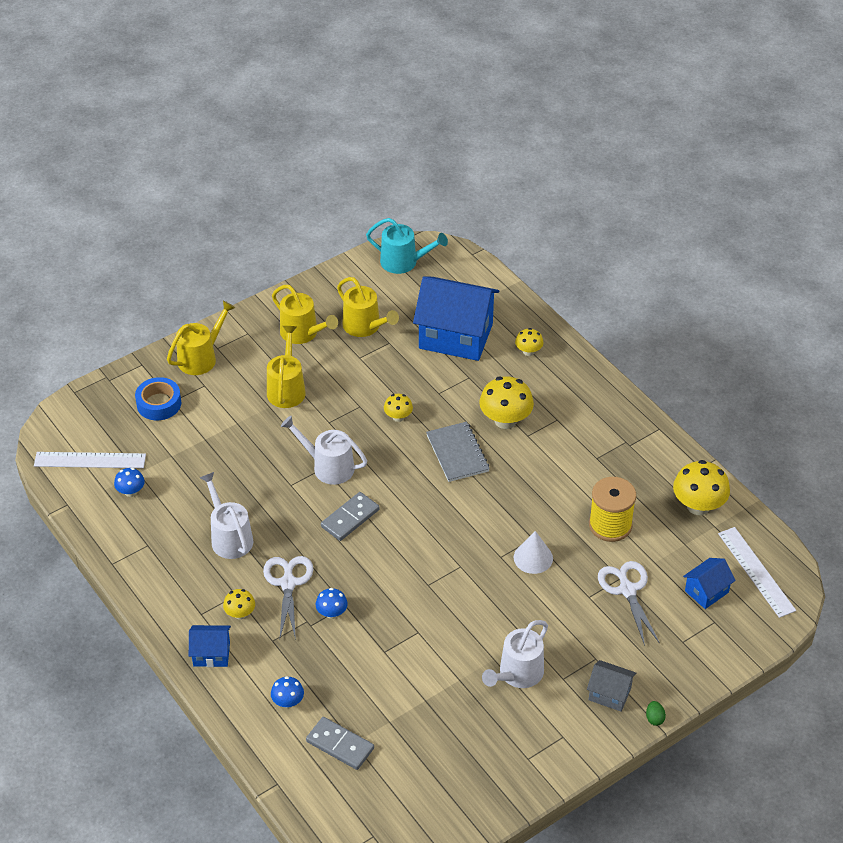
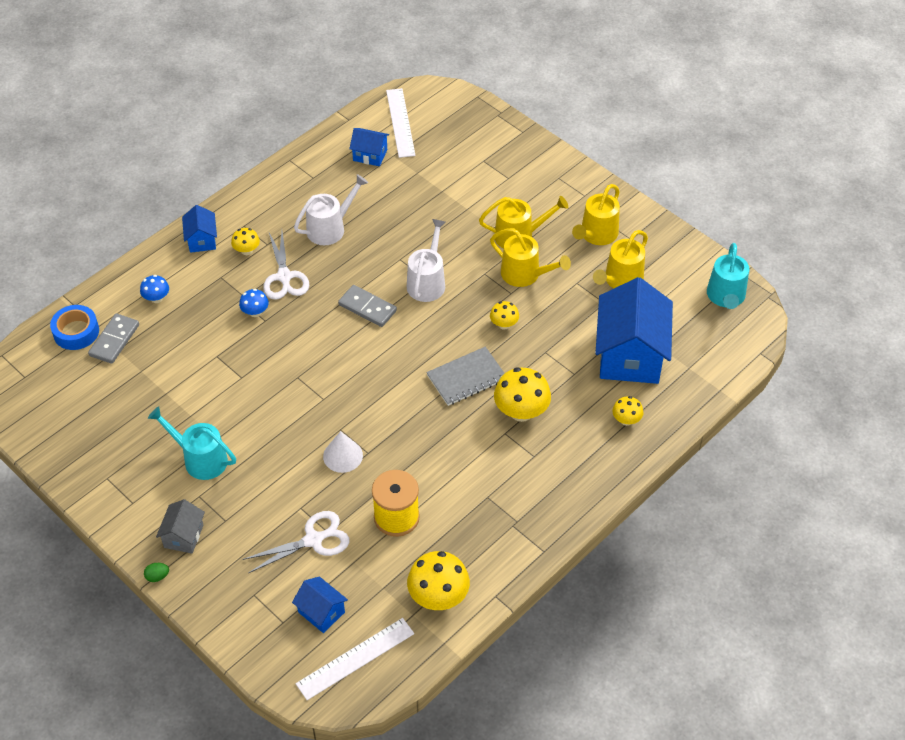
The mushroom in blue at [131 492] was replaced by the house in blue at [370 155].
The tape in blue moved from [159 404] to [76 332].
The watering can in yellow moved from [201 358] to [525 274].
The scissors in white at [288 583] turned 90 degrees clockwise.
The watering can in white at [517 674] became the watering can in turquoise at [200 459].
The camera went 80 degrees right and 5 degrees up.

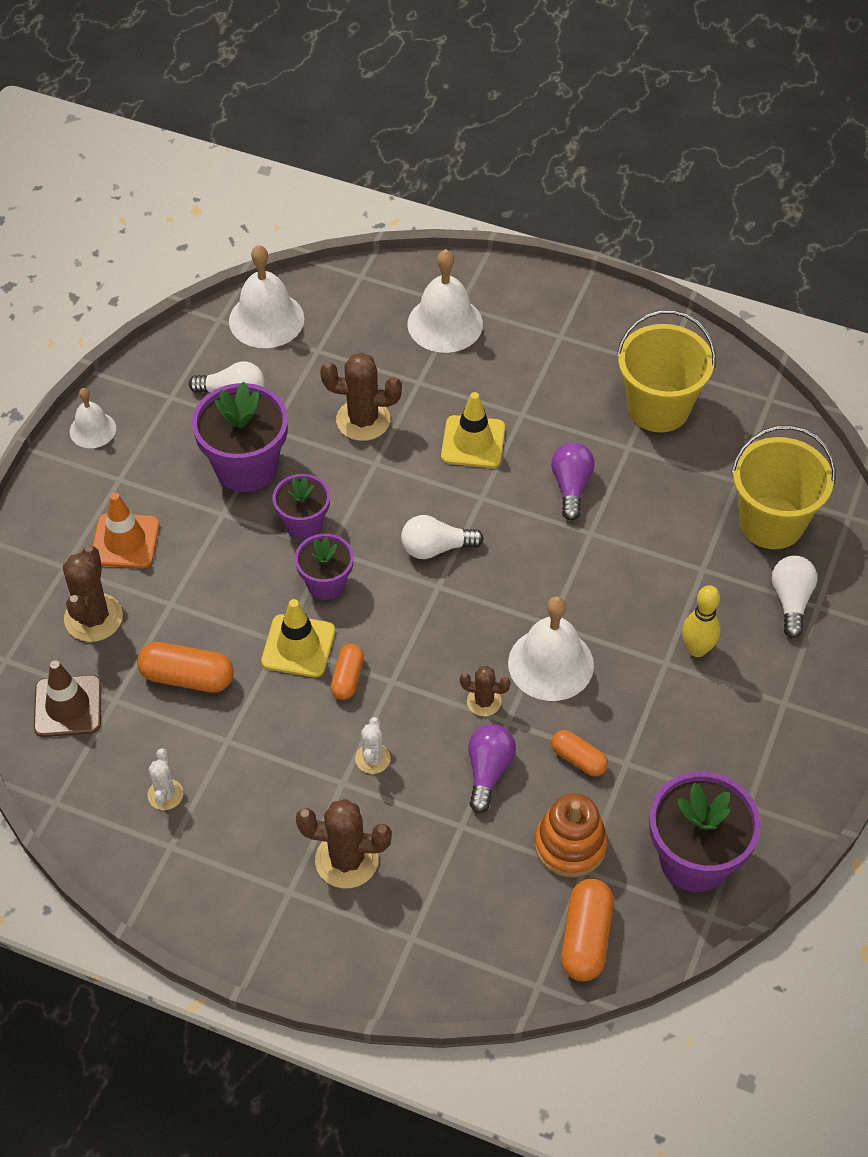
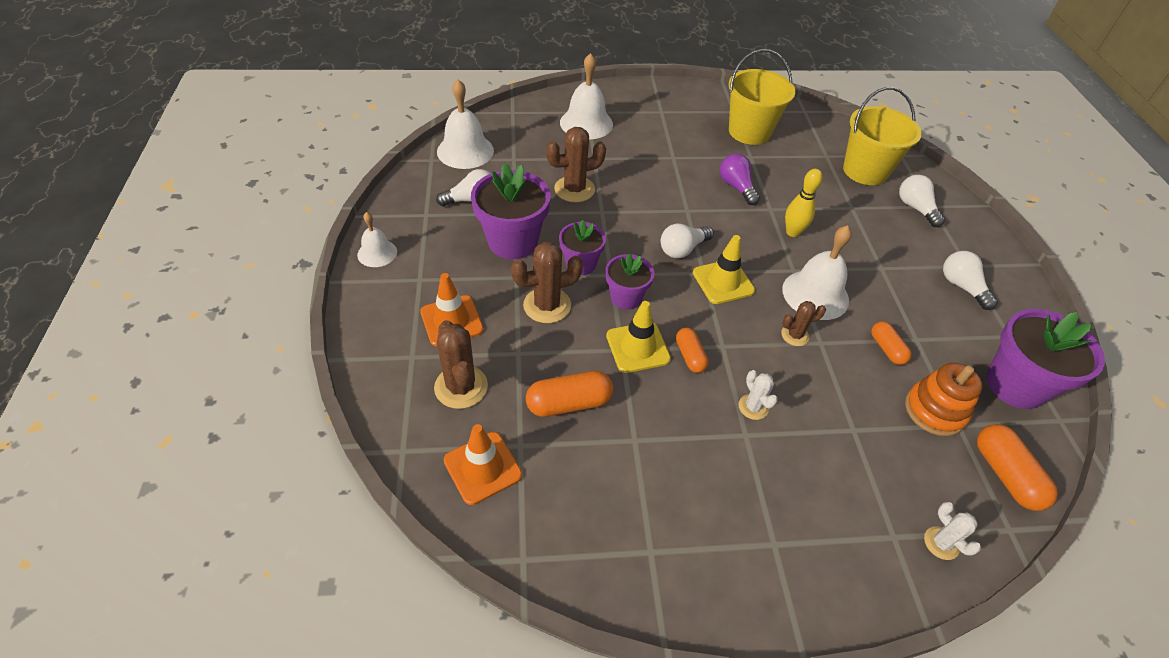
The traffic cone in brown at [68 706] became the traffic cone in orange at [482 468].
The cactus in white moved from [165 794] to [941 543].
The cactus in brown moved from [346 860] to [547 305].
The traffic cone in yellow moved from [473 442] to [723 282].
The light bulb in purple at [488 771] disappeared.
The capsule in orange at [578 759] turned 60 degrees clockwise.
The bowling pin in yellow moved from [697 649] to [792 232].
The light bulb in white at [962 287] appeared.
The camera went 30 degrees left and 5 degrees down.

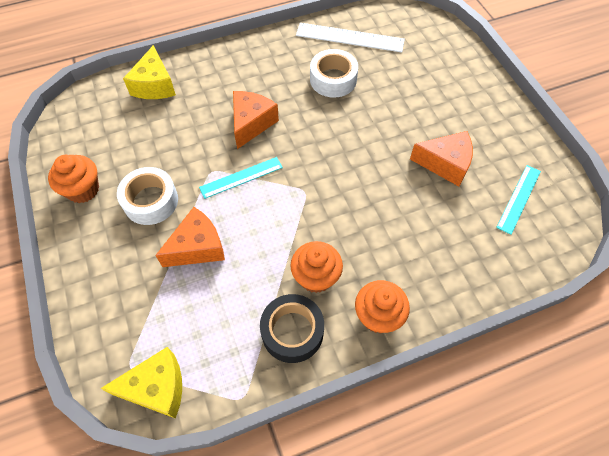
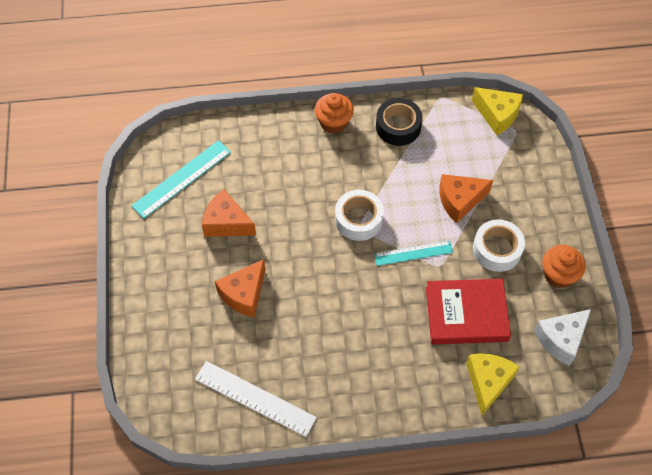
The cheese in yellow at [157 388] turned 150 degrees counterclockwise.
The cheese in orange moved from [251 123] to [244 294].
The cupcake in orange at [316 277] disappeared.
The tape in white moved from [333 79] to [358 219].
The ruler in turquoise at [518 198] changed to 1.51 times the size.
The book in red at [466 314] appeared.
The cheese in white at [561 339] appeared.
The camera went 165 degrees left and 0 degrees up.

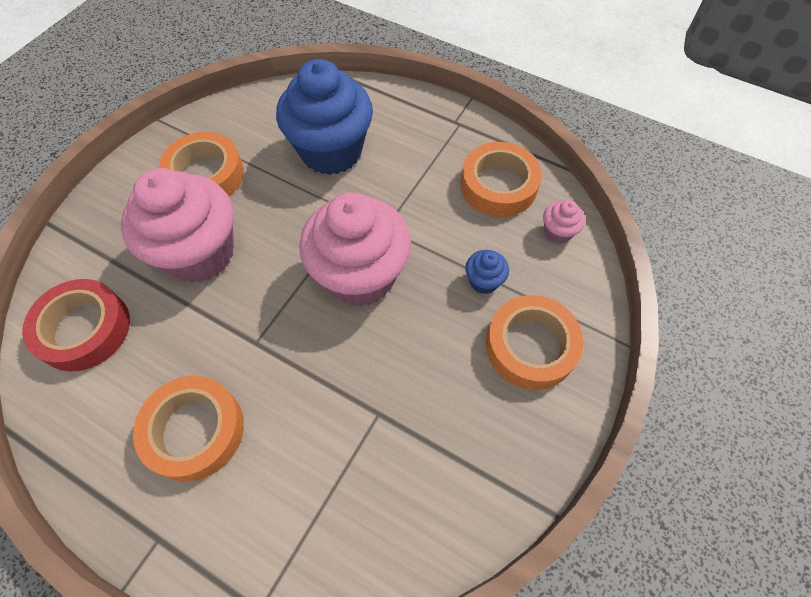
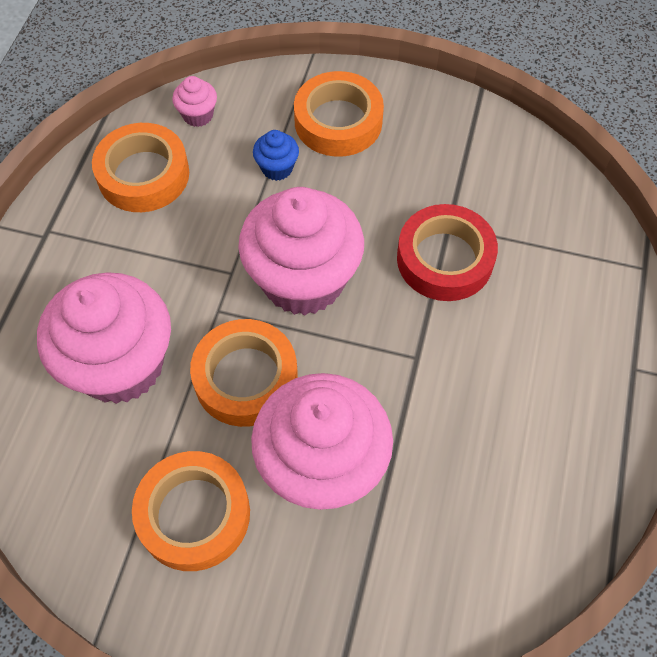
The tape in red moved from [84 329] to [444 259].
The tape in orange moved from [195 430] to [246 378].
The cupcake in blue at [331 151] became the cupcake in pink at [121 365].
The camera went 105 degrees left and 0 degrees up.

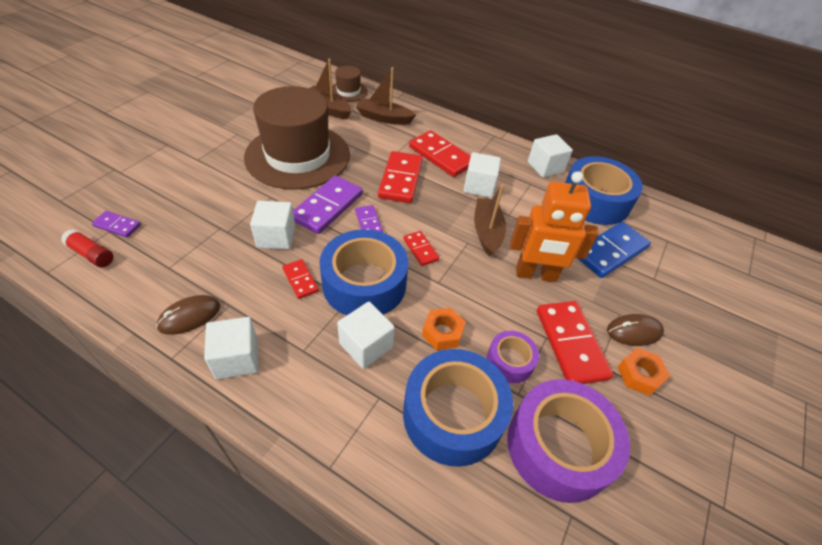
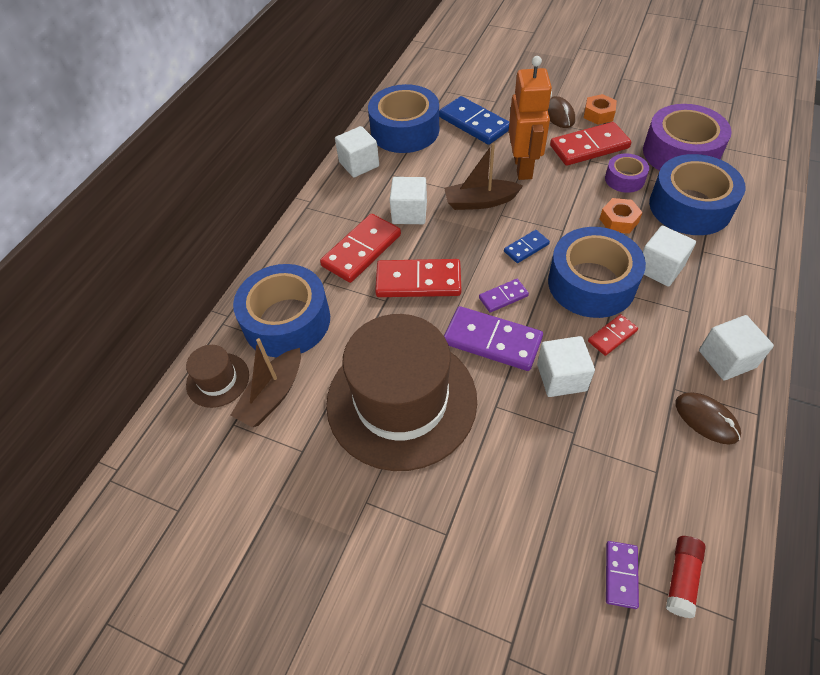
The boat in brown at [384 118] was replaced by the tape in blue at [287 321].
The domino in red at [420 249] became the domino in blue at [526 248].
The camera went 90 degrees left and 5 degrees up.

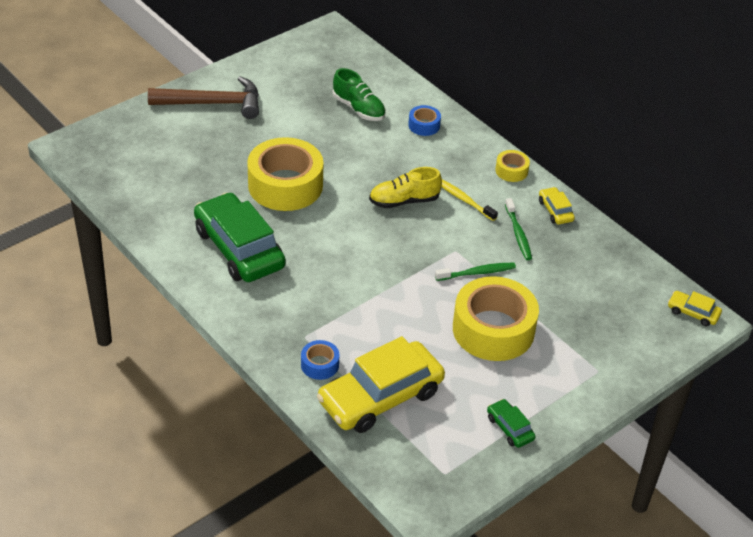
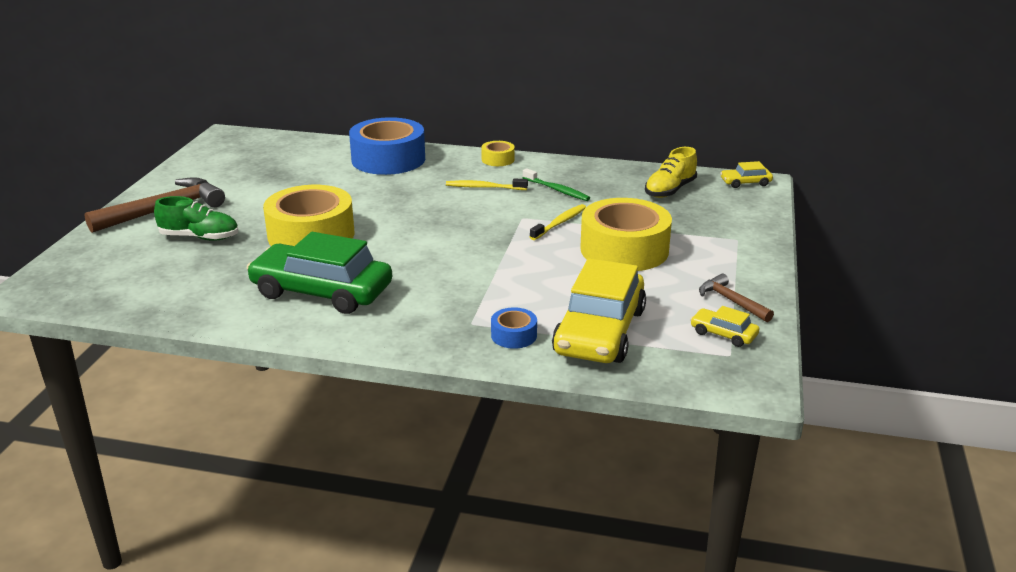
The shoe in green moved from [359 109] to [200 237].
The shoe in yellow moved from [404 201] to [670 190].
The tape in blue at [424 125] changed to 2.22 times the size.
The toothbrush in green at [477 273] became the toothbrush in yellow at [559 223].
The car in green at [510 428] was replaced by the hammer in brown at [731 301].
The car in yellow moved from [555 211] to [723 334].
The camera went 35 degrees left and 15 degrees down.

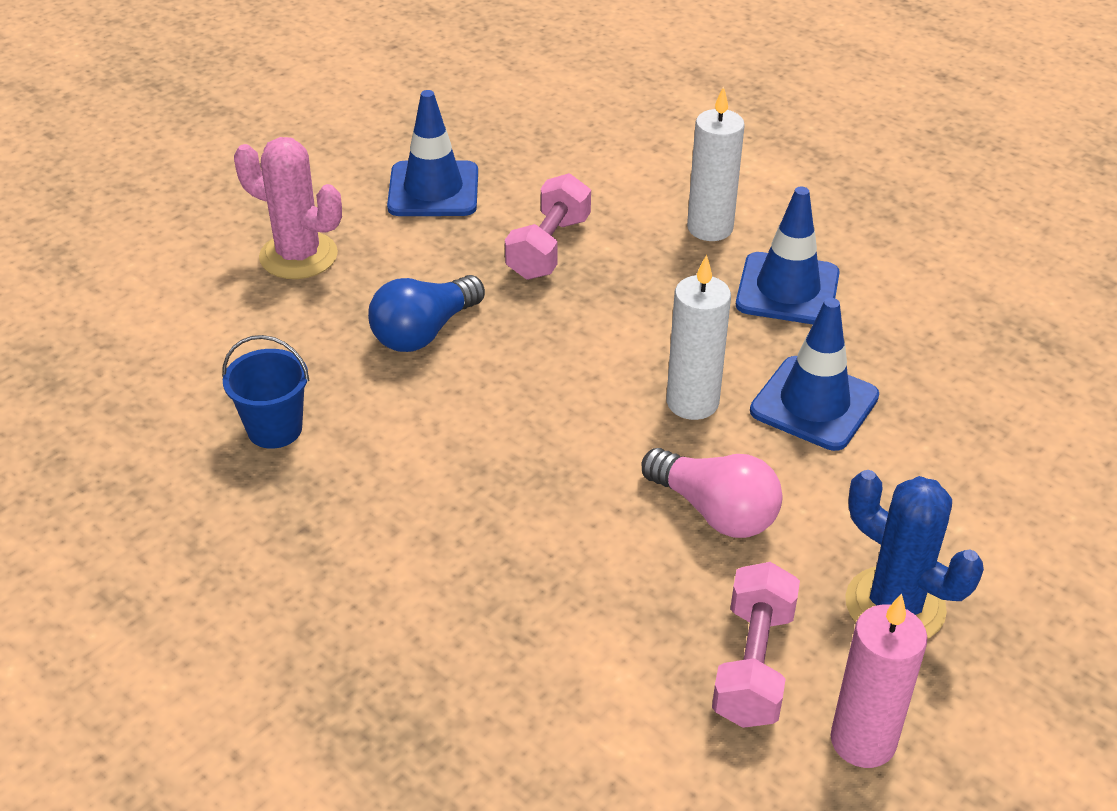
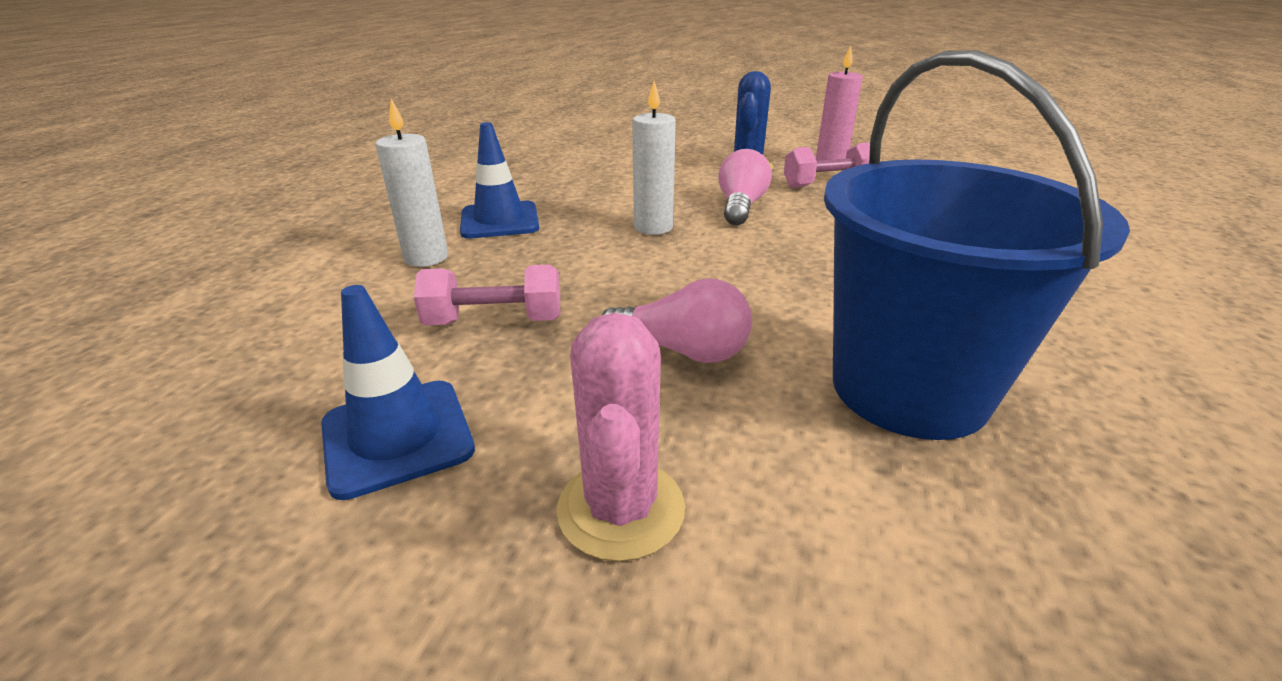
The bucket in blue at [274 429] changed to 2.40 times the size.
The light bulb in blue at [424 332] became the light bulb in pink at [682 350].
The traffic cone in blue at [814 404] disappeared.
The camera went 115 degrees left and 10 degrees down.

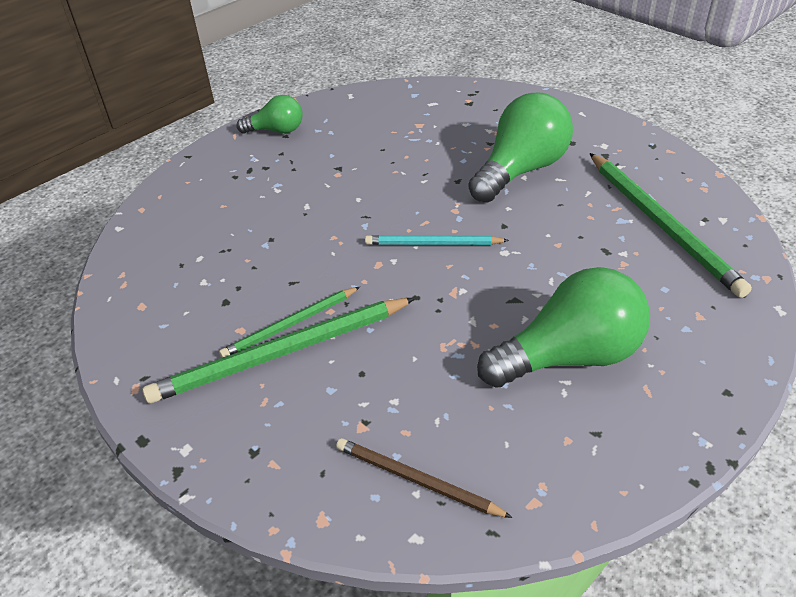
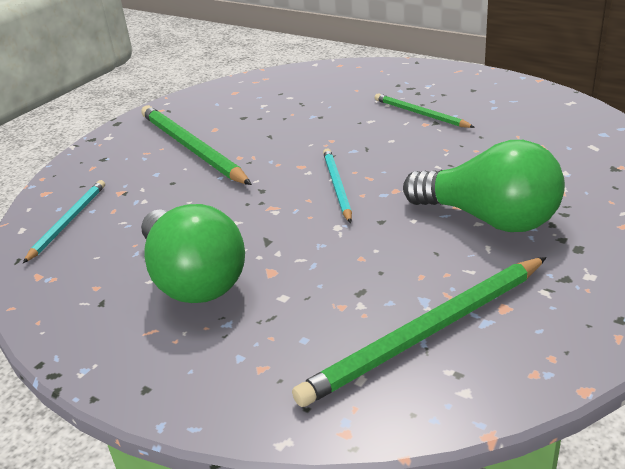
The pencil in green moved from [290 325] to [420 114].
The light bulb in green at [276 130] disappeared.
The pencil in brown at [416 480] became the pencil in turquoise at [68 221].
The camera went 80 degrees right and 10 degrees down.

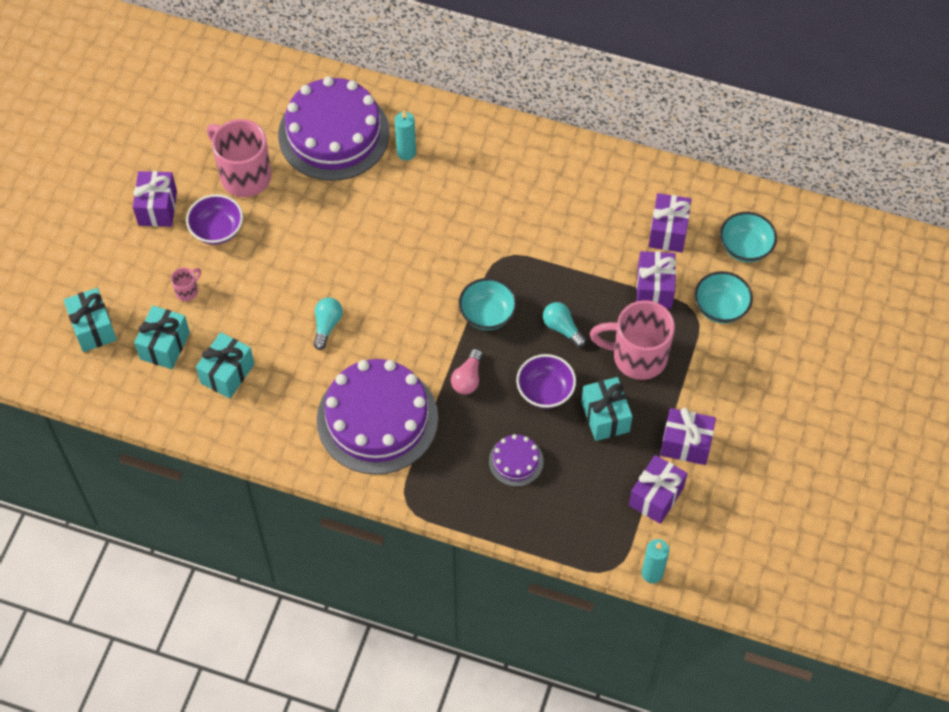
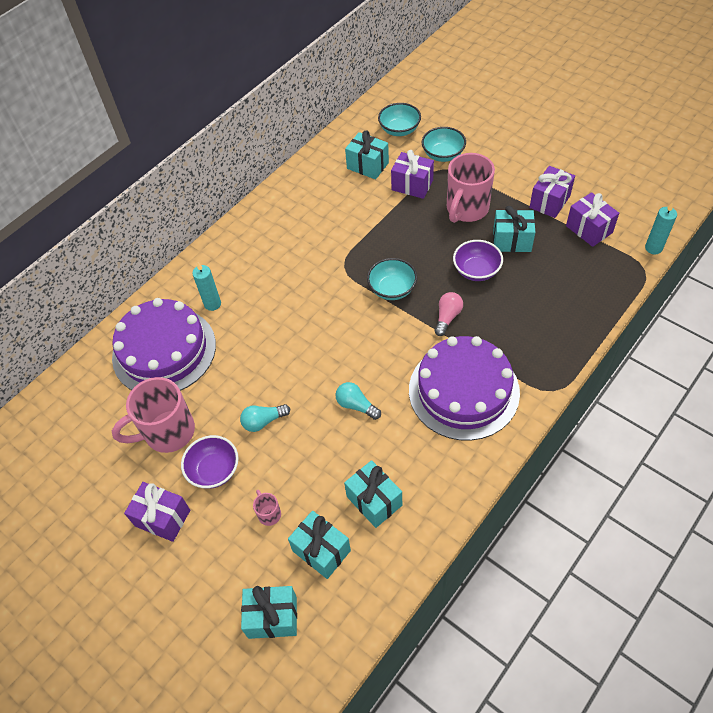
The light bulb in pink at [468 378] turned 105 degrees counterclockwise.
The cake in purple at [516 461] disappeared.
The light bulb in turquoise moved from [562 328] to [263 421].
The gift in purple at [668 232] became the gift in turquoise at [367 166].
The camera went 65 degrees left and 5 degrees down.

